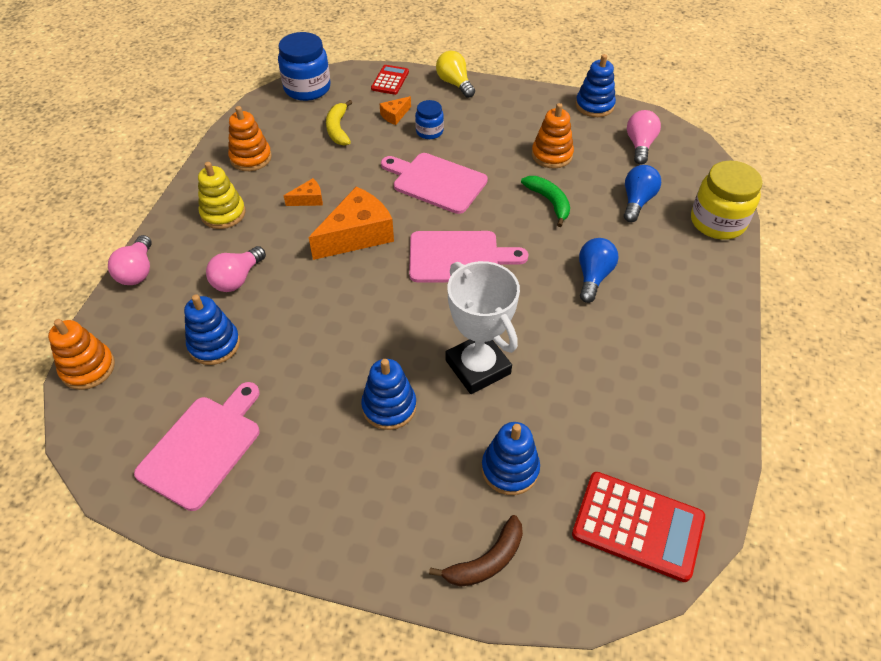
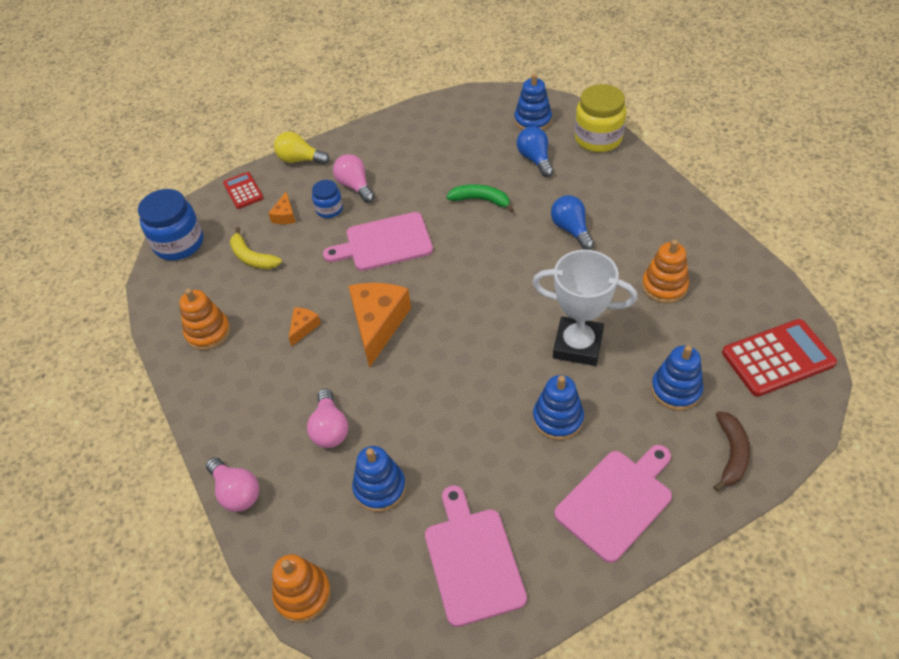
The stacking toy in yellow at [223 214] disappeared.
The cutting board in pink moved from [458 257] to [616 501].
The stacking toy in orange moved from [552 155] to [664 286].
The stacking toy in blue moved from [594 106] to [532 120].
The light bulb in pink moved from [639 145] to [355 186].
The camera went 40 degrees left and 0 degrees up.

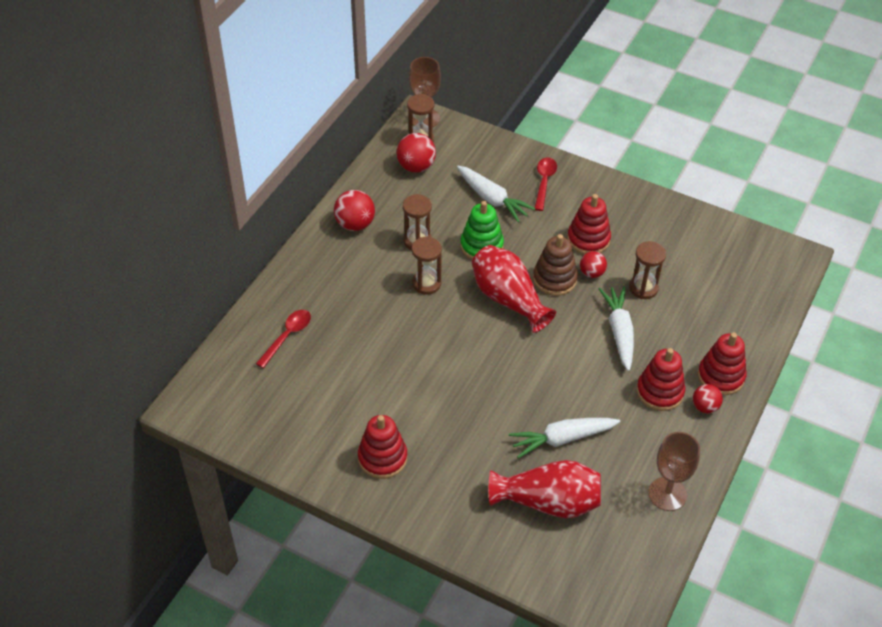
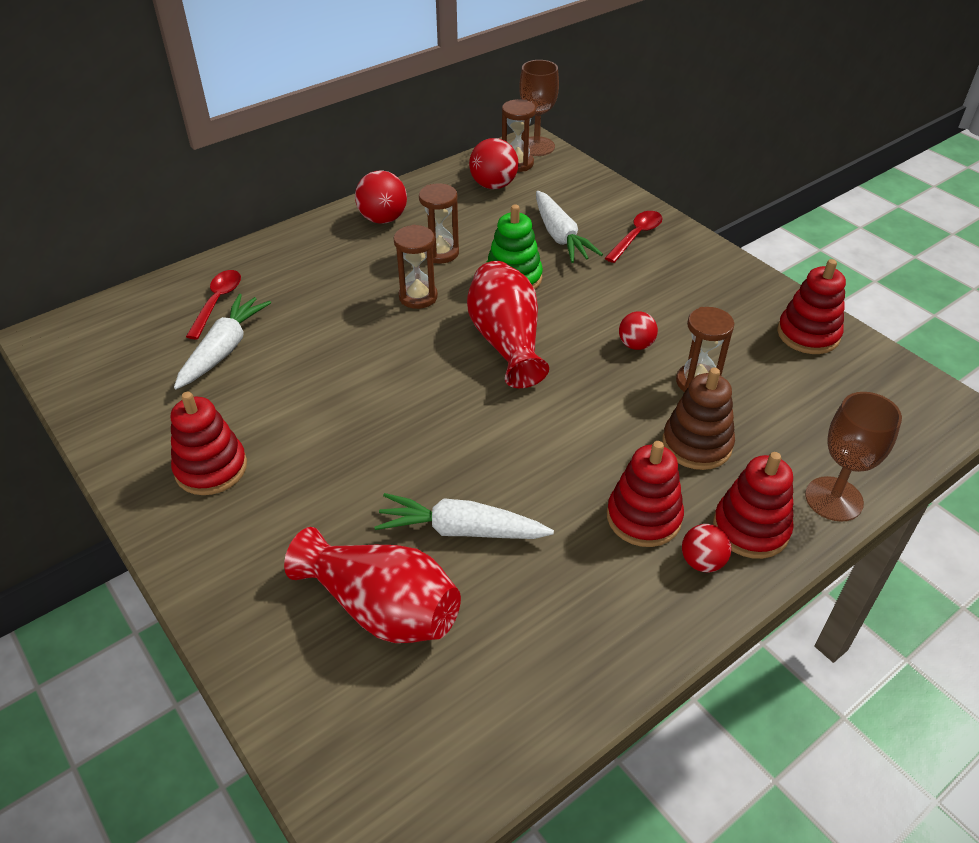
The spoon in red at [287 336] turned 45 degrees counterclockwise.
The stacking toy in brown moved from [554 279] to [697 444].
The stacking toy in red moved from [588 239] to [808 334].
The carrot in white moved from [619 331] to [224 349].
The goblet in brown moved from [667 494] to [834 499].
The camera went 25 degrees right and 5 degrees down.

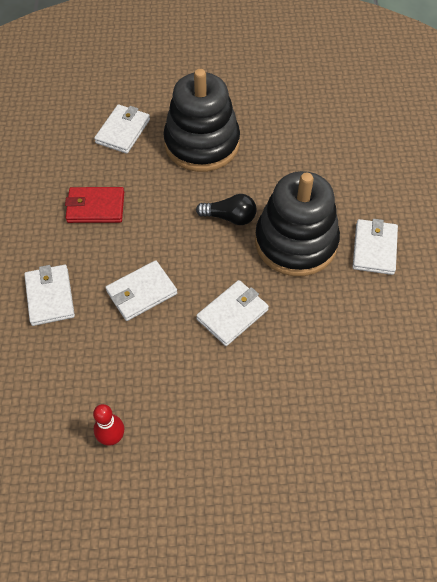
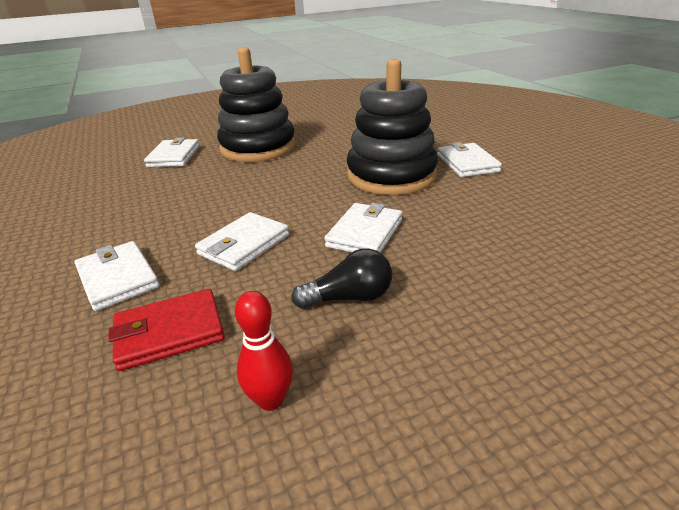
The wallet in red moved from [95 207] to [169 333].
The light bulb in black moved from [230 217] to [349 298].
The camera went 20 degrees left and 25 degrees down.

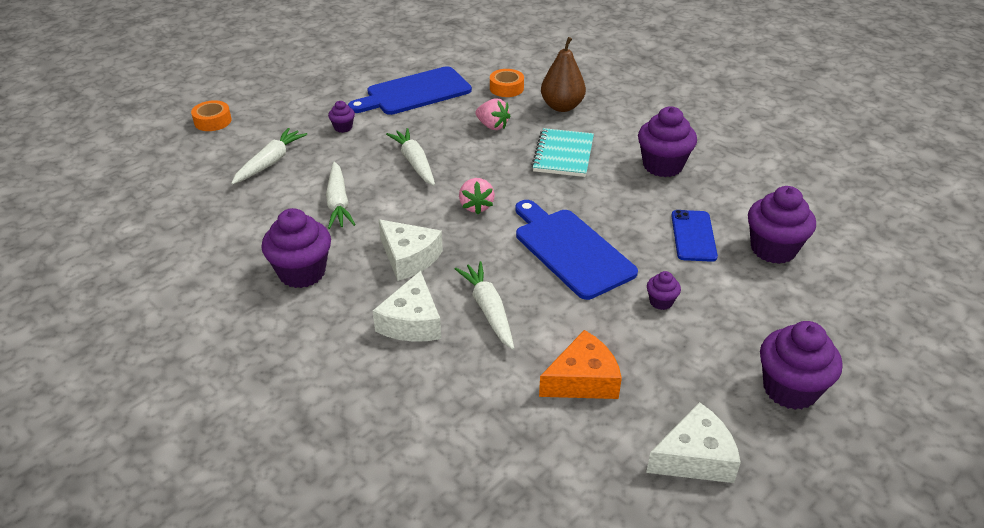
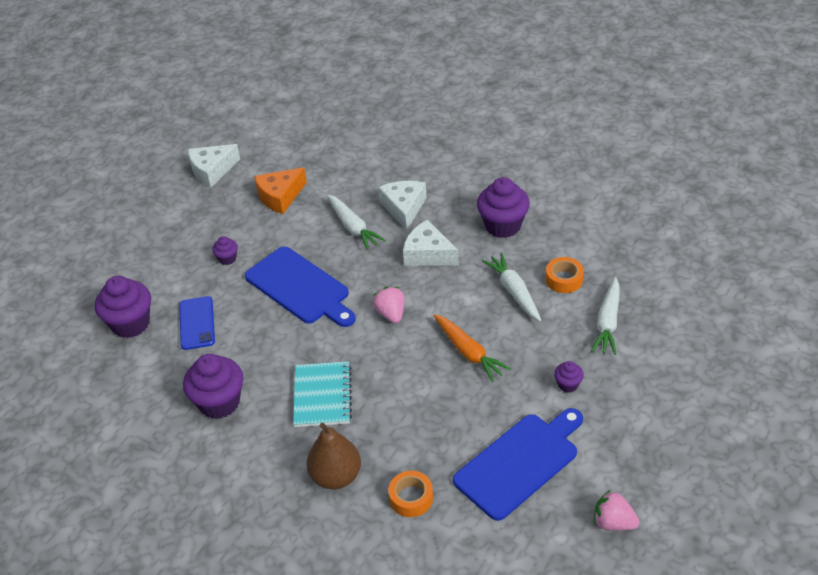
The tape in orange moved from [213 121] to [564 279].
The carrot in white at [414 162] became the carrot in orange at [469 352].
The strawberry in pink moved from [492 126] to [613 522].
The cupcake in purple at [790 389] disappeared.
The camera went 170 degrees right and 5 degrees up.

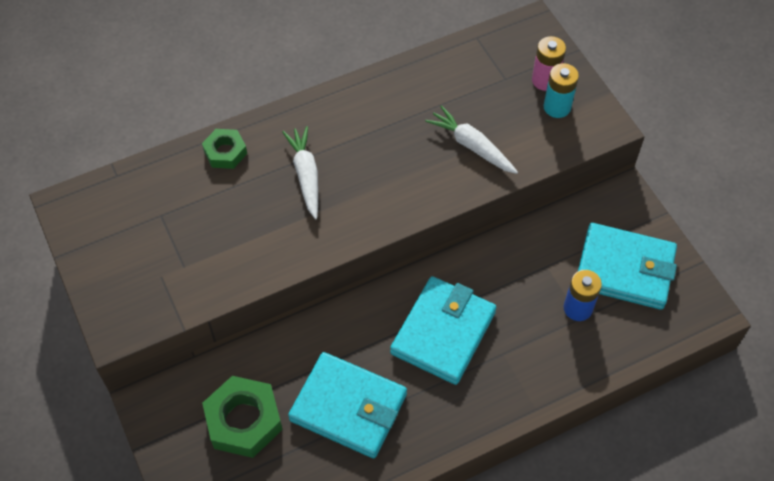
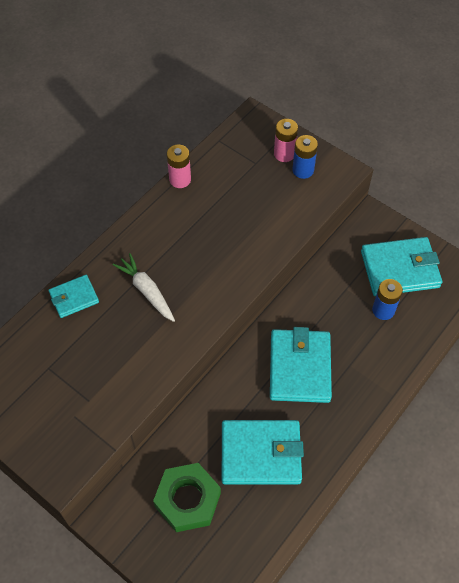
The nut in green at [225 152] was replaced by the wallet in turquoise at [74 298].
The carrot in white at [471 146] disappeared.
The battery in turquoise at [557 107] became the battery in blue at [303 170].
The battery in pink at [180 179] appeared.
The camera went 25 degrees left and 0 degrees up.

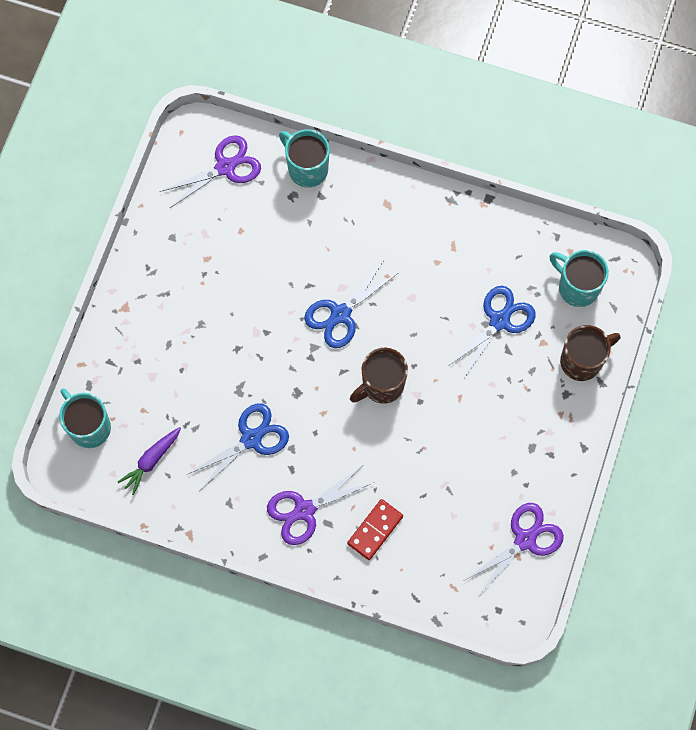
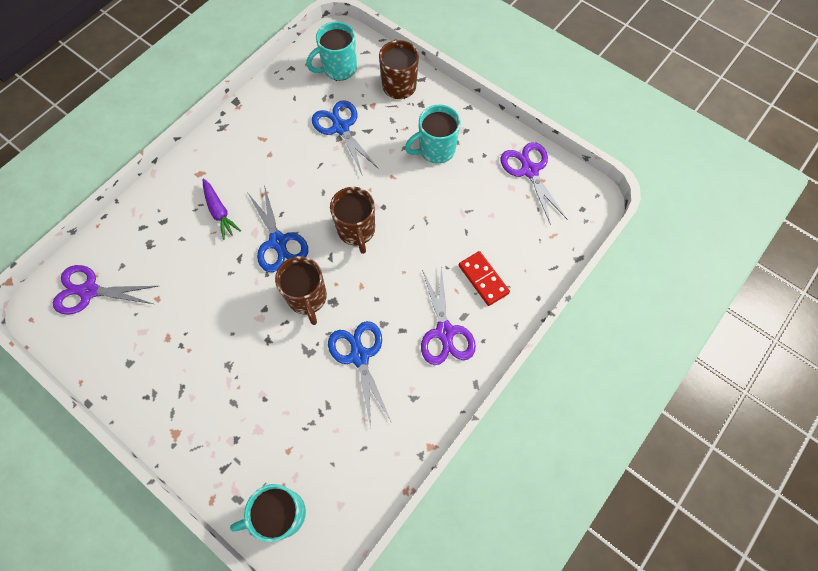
The carrot in purple moved from [151 461] to [219 212].
The scissors in purple at [225 167] turned 75 degrees counterclockwise.
The mug in turquoise moved from [307 168] to [435 150].
The mug in brown at [307 298] appeared.
The camera went 70 degrees left and 5 degrees down.

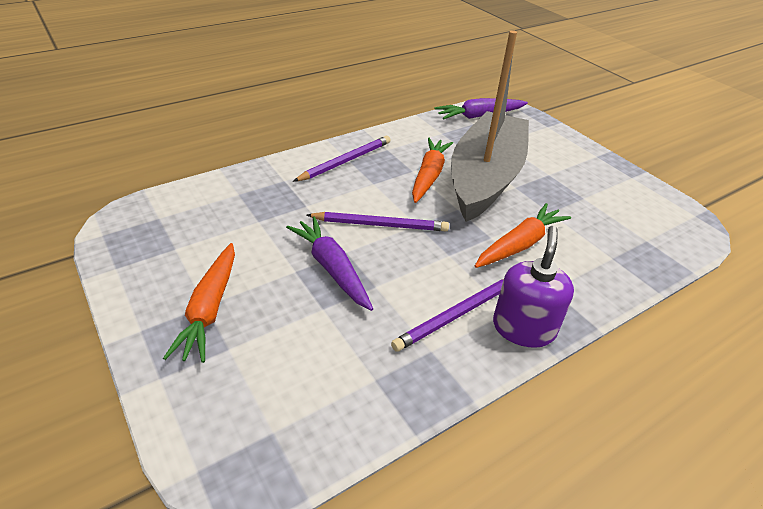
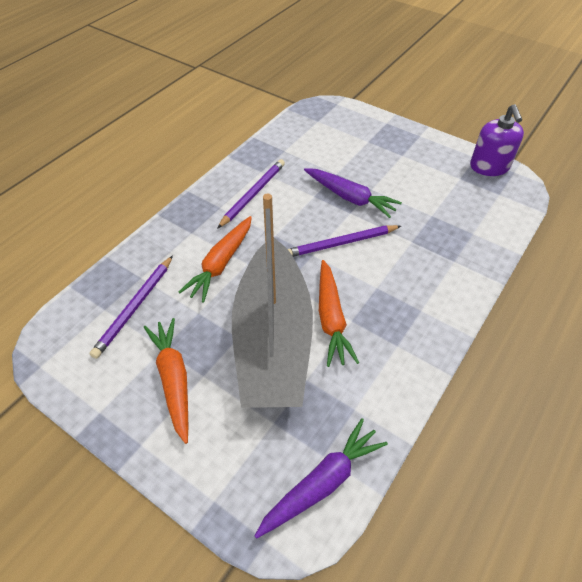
The carrot in orange moved from [210 309] to [173 379].
The pencil in purple moved from [345 161] to [135 307].
The soap dispenser in purple moved from [523 328] to [489 167].
The camera went 160 degrees right and 10 degrees up.

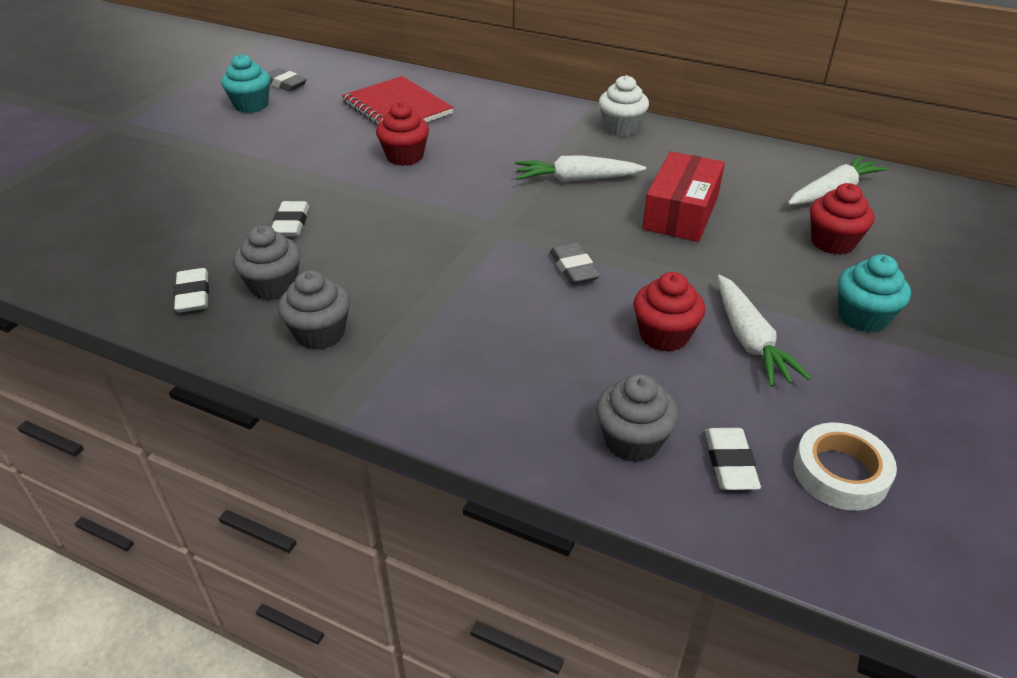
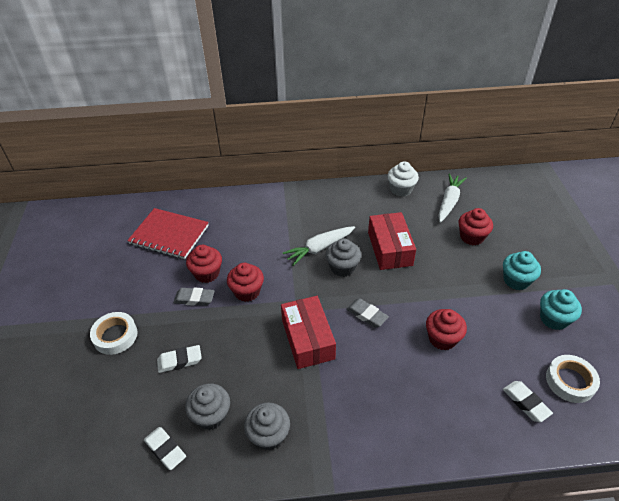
The cupcake in turquoise moved from [251 105] to [553 319].
The eraser in grey moved from [285 84] to [194 299].
The eraser in white at [291 223] turned 75 degrees counterclockwise.
The cupcake in grey moved from [632 441] to [342 267].
The cupcake in white moved from [621 128] to [401 189].
The carrot in white at [749 340] disappeared.
The tape in white at [115 336] appeared.
The cupcake in red at [247 291] appeared.
The box in red at [308 339] appeared.
The camera went 30 degrees left and 5 degrees up.

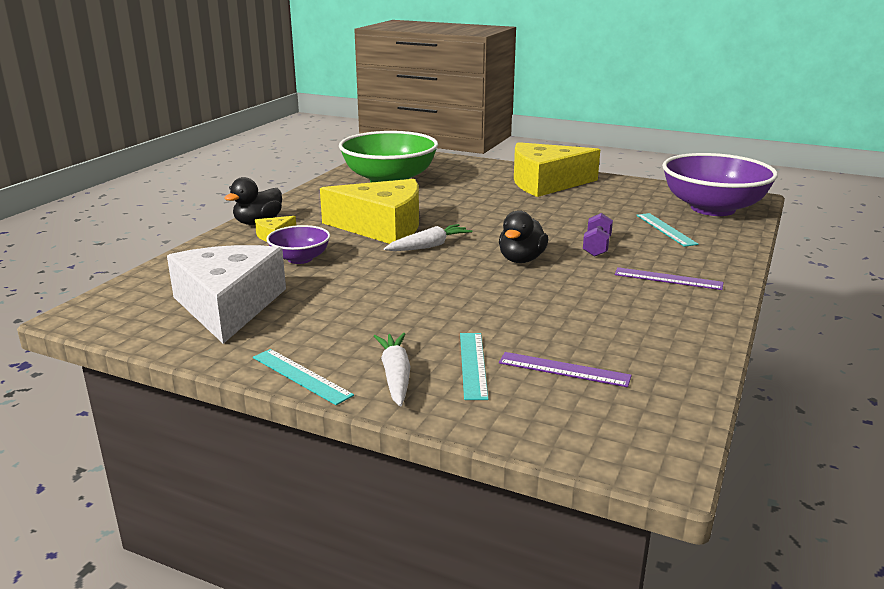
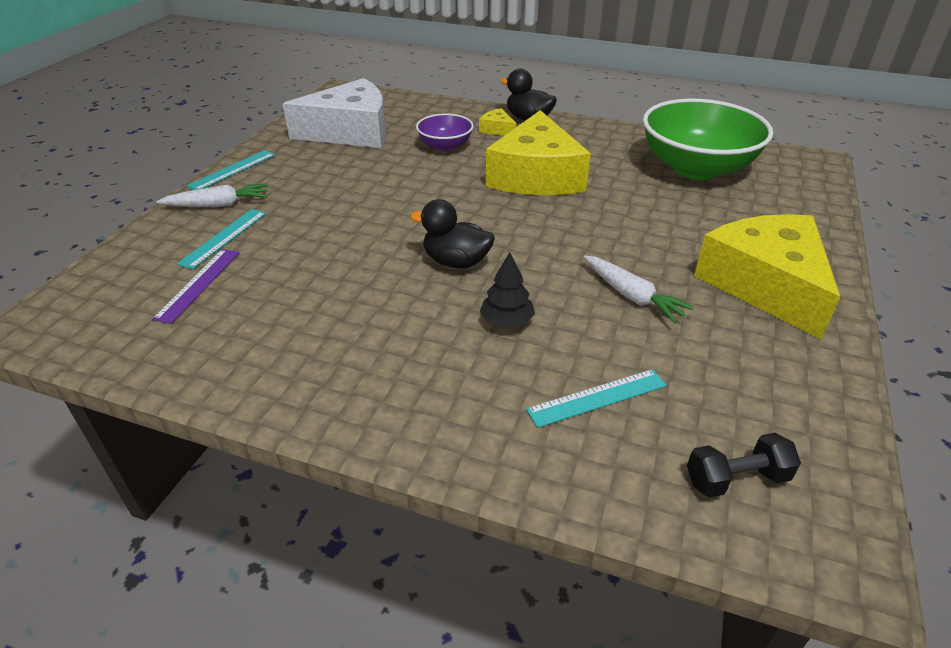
The carrot in white moved from [429 246] to [632 296].
The ruler in turquoise at [473 364] turned 60 degrees counterclockwise.
The dumbbell in purple at [596 247] was replaced by the tree in black at [507 321].
The ruler in purple at [668 279] disappeared.
The bowl in purple at [712 208] was replaced by the dumbbell in black at [736 479].
The camera went 85 degrees right and 15 degrees up.

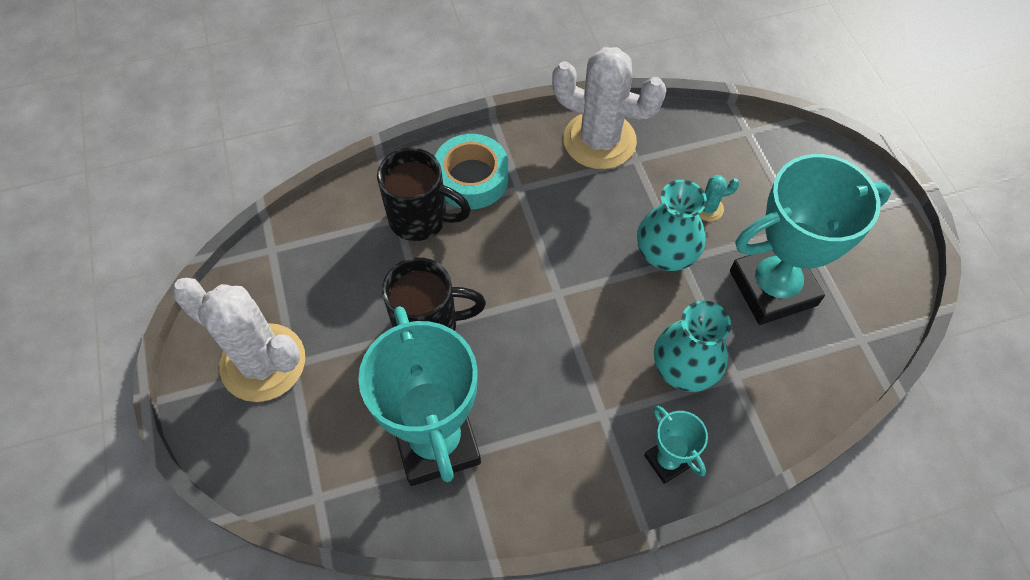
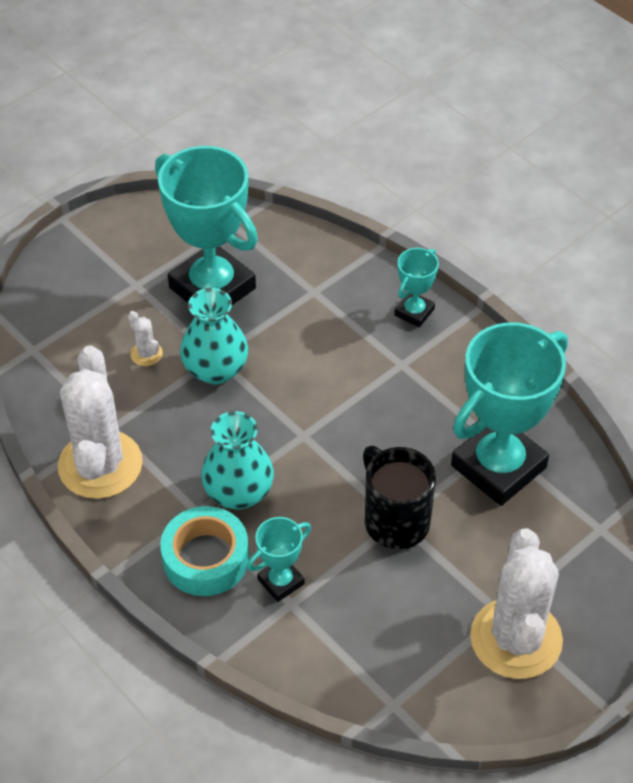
The mug in black at [421 219] was replaced by the trophy in turquoise at [281 582].
The vase in turquoise moved from [684 368] to [238 493].
The cactus in turquoise at [708 208] became the cactus in white at [146 354].
The camera went 115 degrees left and 10 degrees down.

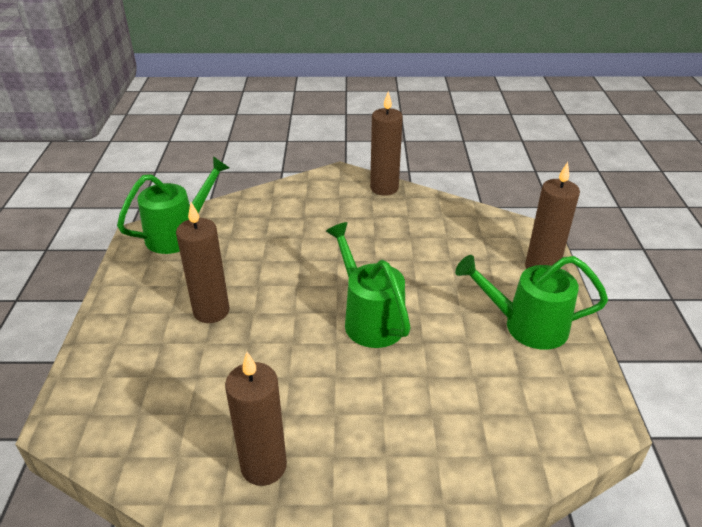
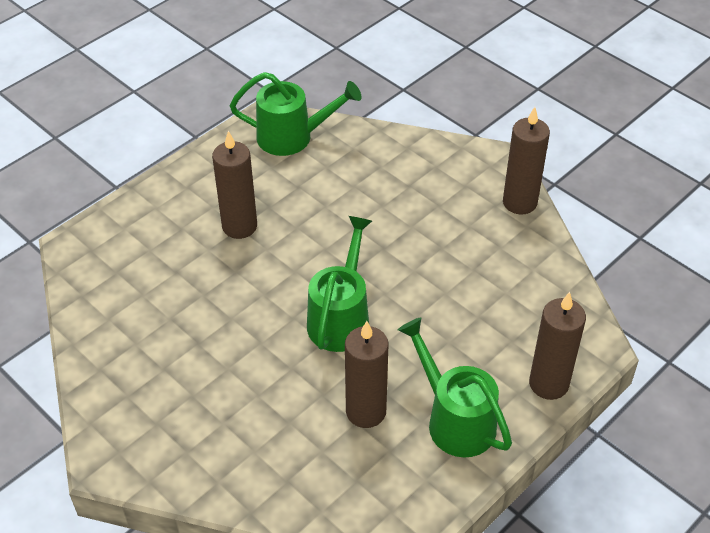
The candle in brown moved from [264 466] to [366 411].
The camera went 45 degrees right and 10 degrees up.

